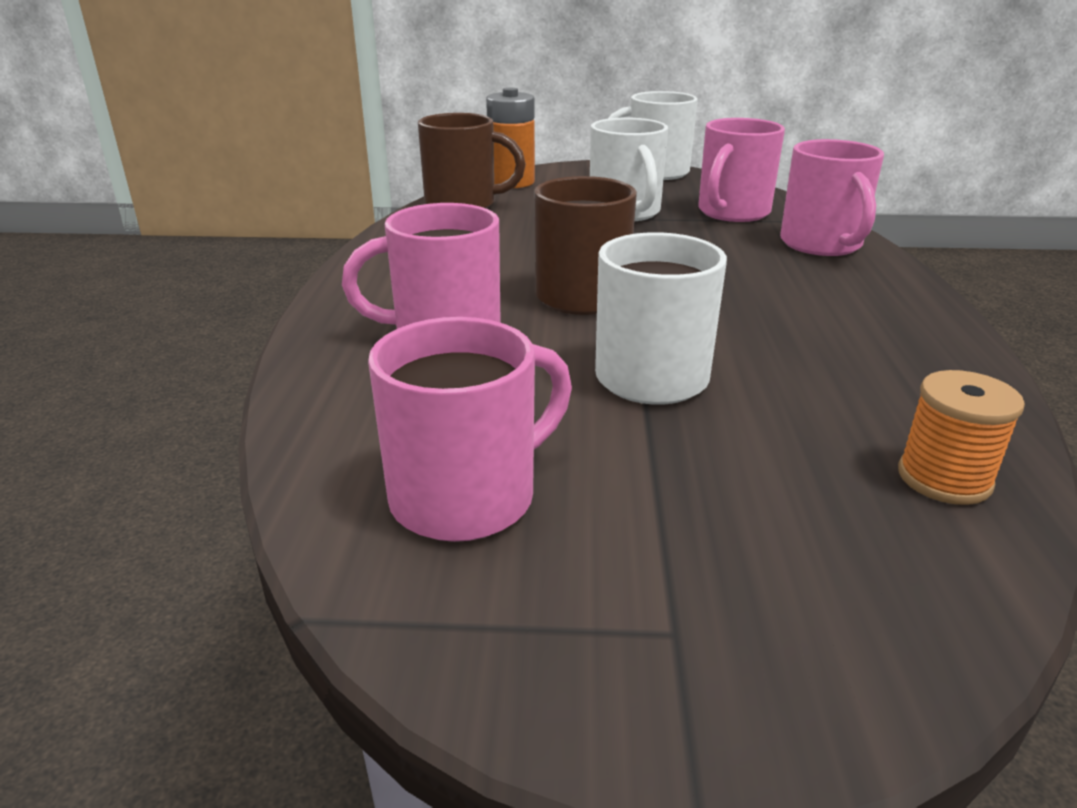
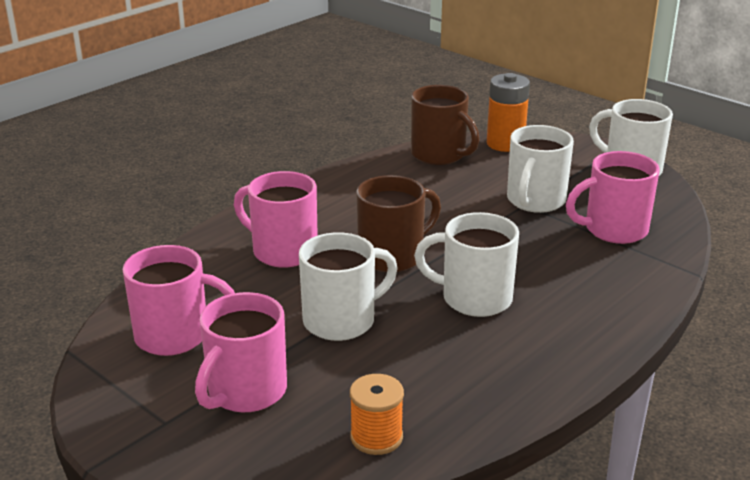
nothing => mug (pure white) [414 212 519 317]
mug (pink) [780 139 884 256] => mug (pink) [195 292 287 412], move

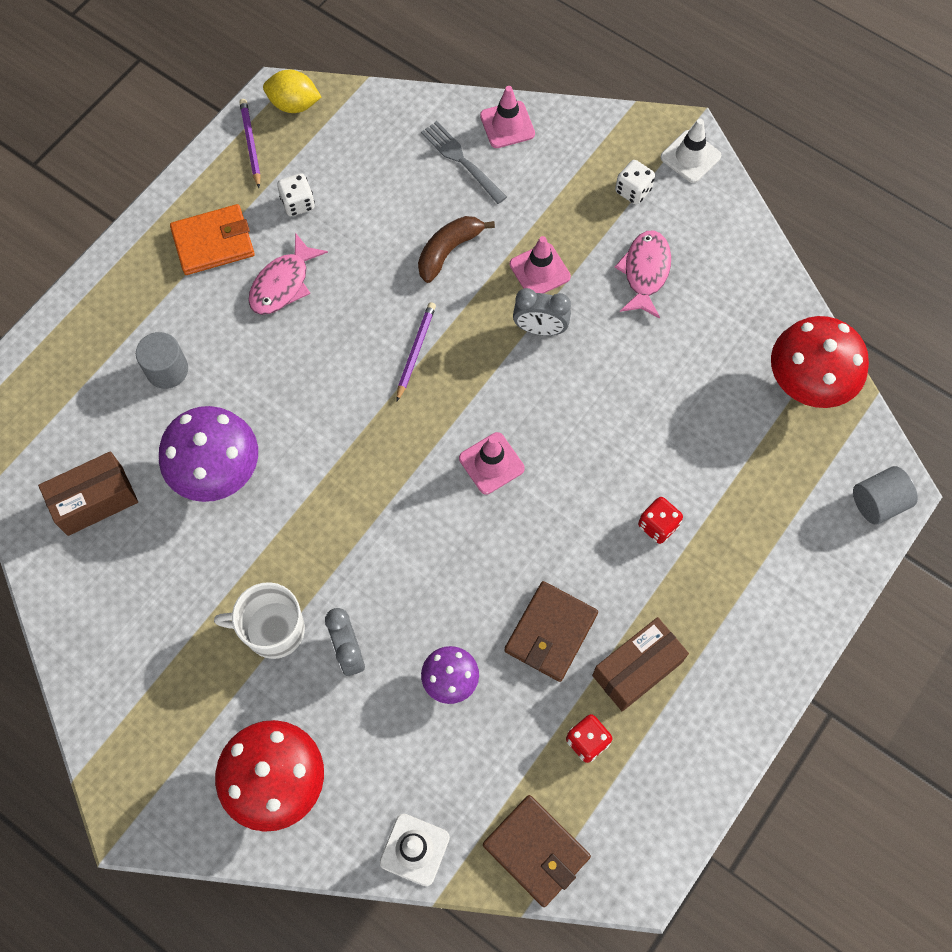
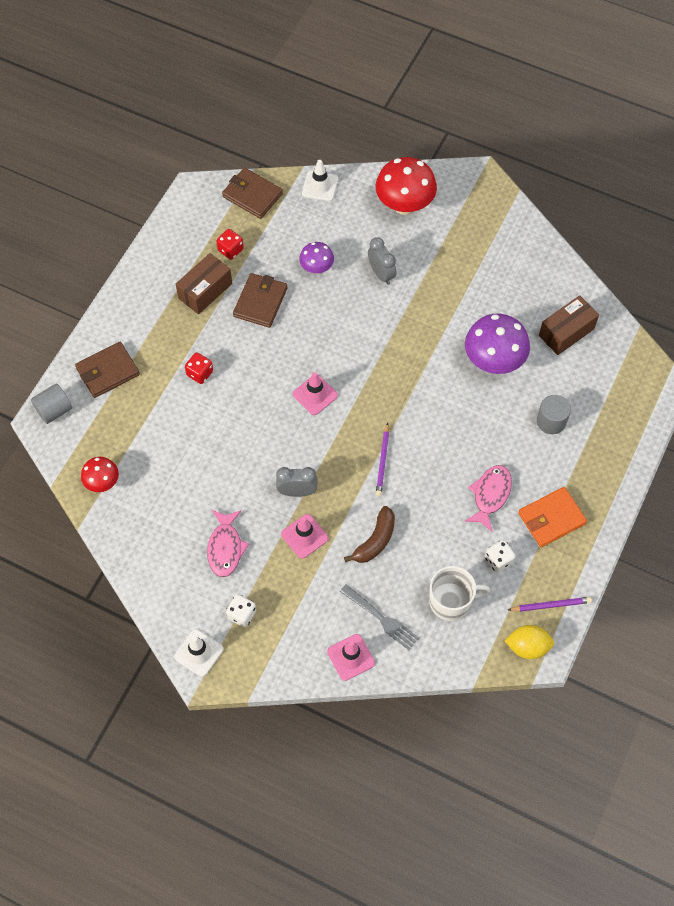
nothing => wallet (dark brown) [75 342 140 398]
mug (pure white) [214 582 305 659] => mug (pure white) [429 566 490 621], move
wooden pencil (violet) [239 99 261 188] => wooden pencil (violet) [508 597 592 612], 75 degrees counterclockwise
fungus (scarlet) [771 316 869 408] => fungus (scarlet) [81 457 119 492], x0.56

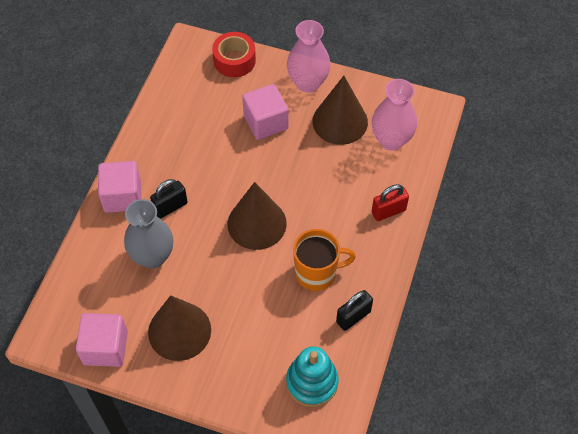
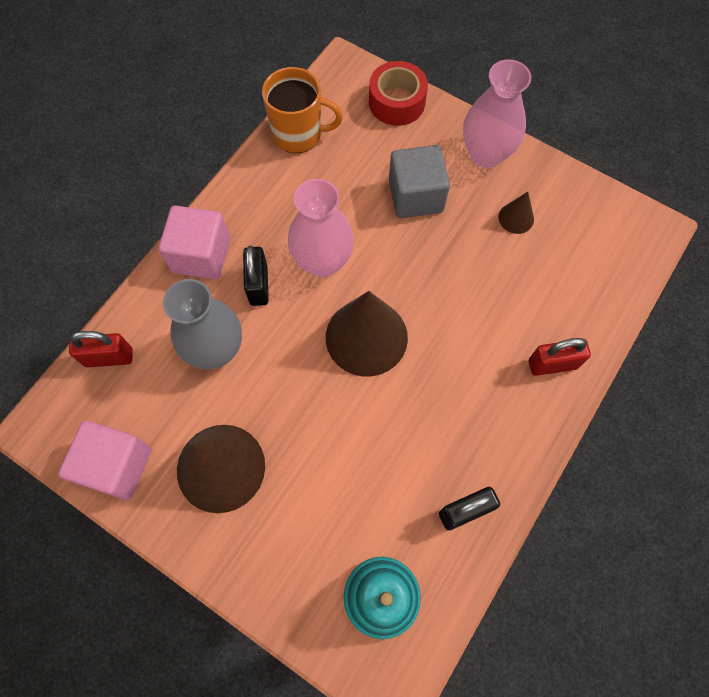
nothing => small lock (scarlet) [69 331 133 367]
mug (orange) [293 229 356 291] => mug (orange) [262 67 343 153], move
vase (pink) [372 79 417 150] => vase (pink) [288 179 354 277], move
cube (pink) [242 84 288 140] => cube (gray) [389 145 450 218]
small lock (jet-black) [150 179 188 219] => small lock (jet-black) [243 246 269 306], 75 degrees counterclockwise
solid cone (dark brown) [313 76 368 145] => solid cone (dark brown) [499 192 534 234], x0.46

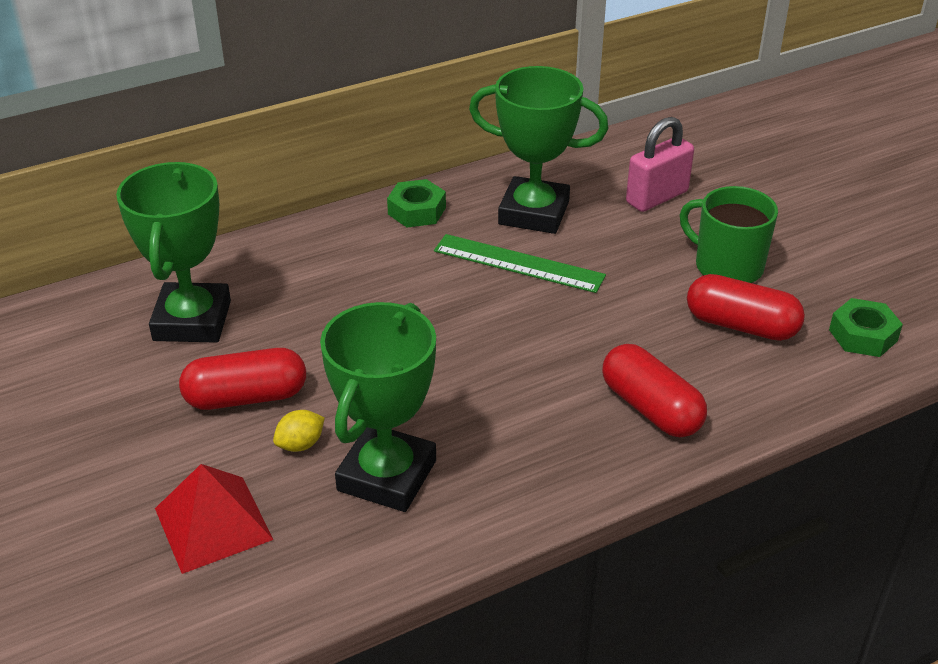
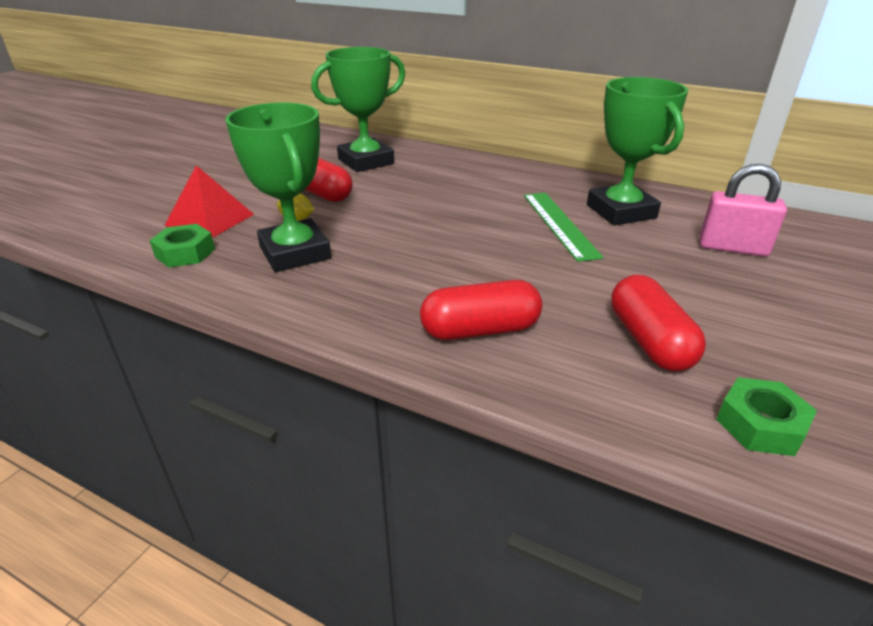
mug (emerald) [680 186 778 283] => nothing
hexagon nut (emerald) [387 179 446 227] => hexagon nut (emerald) [150 224 215 268], move
award cup (emerald) [320 302 436 512] => award cup (emerald) [225 102 331 272], 75 degrees clockwise
capsule (scarlet) [602 344 707 437] => capsule (scarlet) [420 280 542 340], 60 degrees clockwise

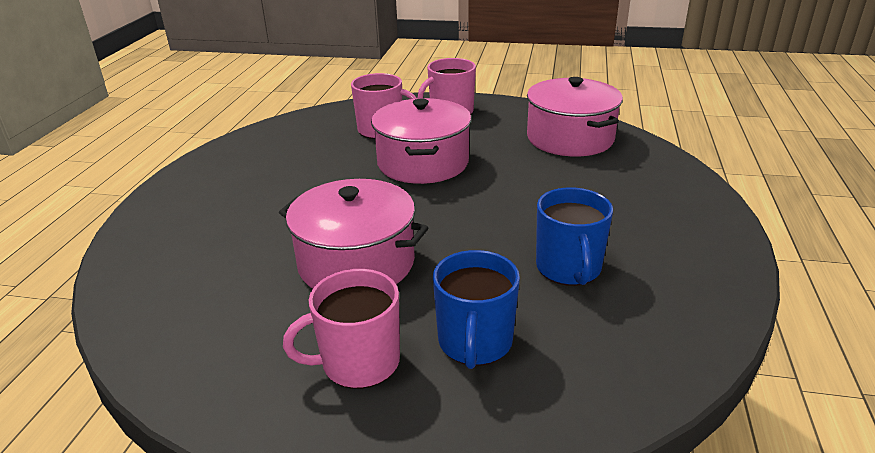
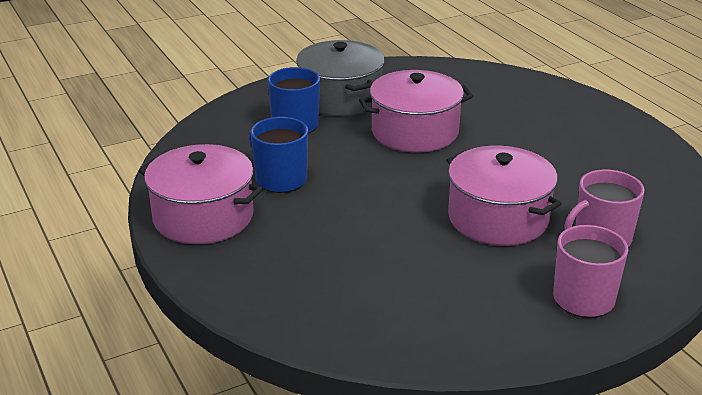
cooking pot (pink) [527 77 623 156] => cooking pot (pink) [139 144 263 244], move
mug (pink) [283 269 400 389] => cooking pot (gray) [296 40 384 116]

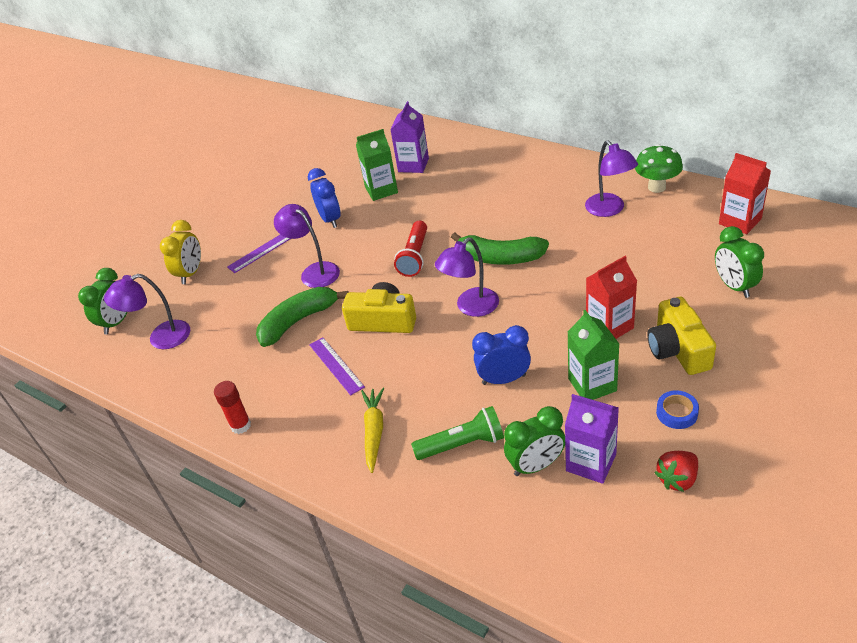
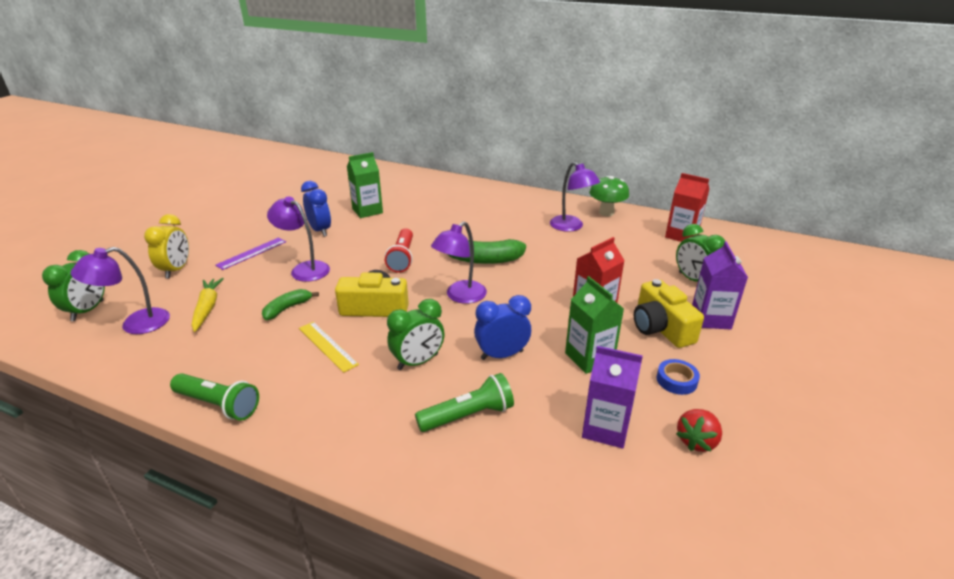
carrot (yellow) [361 388 384 473] => carrot (yellow) [192 278 224 332], move
milk carton (violet) [390 101 429 173] => milk carton (violet) [692 241 748 329], move
clock (emerald) [504 406 565 476] => clock (emerald) [387 299 445 370], move
glue (scarlet) [214 381 251 434] => pocket torch (emerald) [170 373 259 421]
straightedge (violet) [309 337 365 395] => straightedge (yellow) [299 322 359 373]
toy banana (emerald) [256 287 349 347] => toy banana (emerald) [262 289 319 320], x0.59

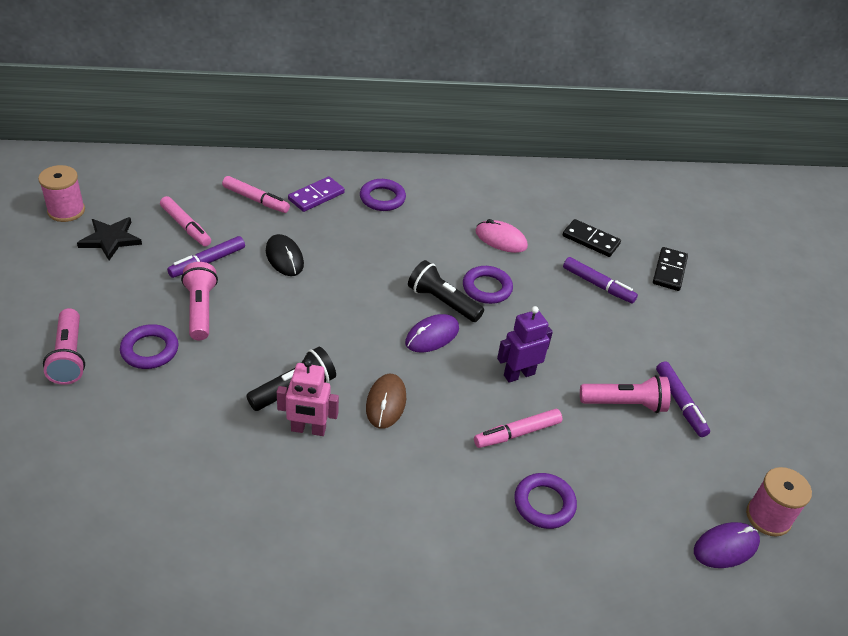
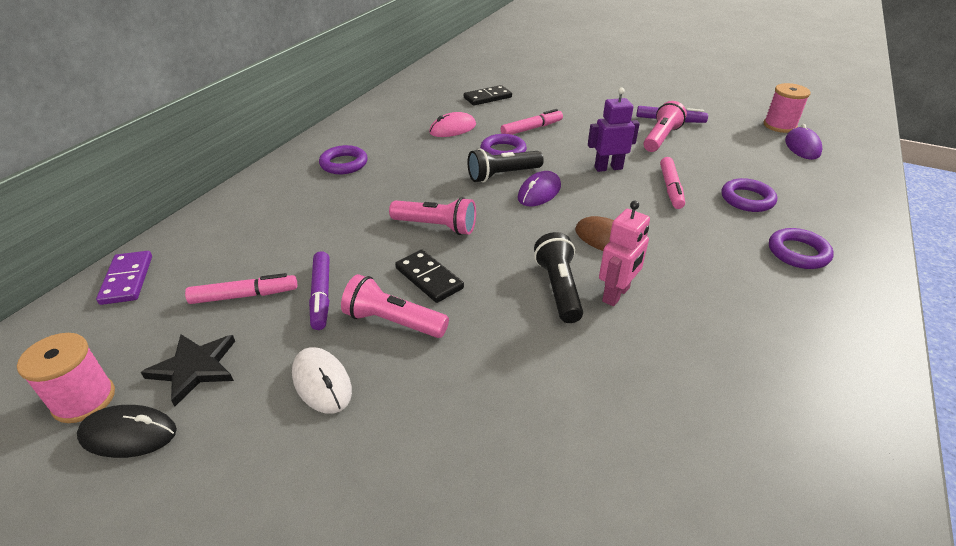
marker pen (violet) [563 257 638 303] => nothing
nothing => computer mouse (pure white) [292 347 352 414]
pocket torch (pink) [43 308 85 385] => pocket torch (pink) [389 197 476 235], move
hoop (violet) [120 324 178 369] => hoop (violet) [769 228 834 269], move
marker pen (pink) [222 176 290 213] => marker pen (pink) [501 109 563 135], move
computer mouse (jet-black) [266 234 304 276] => computer mouse (jet-black) [77 405 177 458], move
domino piece (violet) [288 176 345 212] => domino piece (violet) [96 251 152 305], move
domino piece (jet-black) [653 247 688 291] => domino piece (jet-black) [395 250 464 303], move
computer mouse (violet) [405 314 459 352] => computer mouse (violet) [518 171 561 206], 45 degrees clockwise
robot figure (violet) [497 306 553 383] => robot figure (violet) [588 88 640 172], 75 degrees clockwise

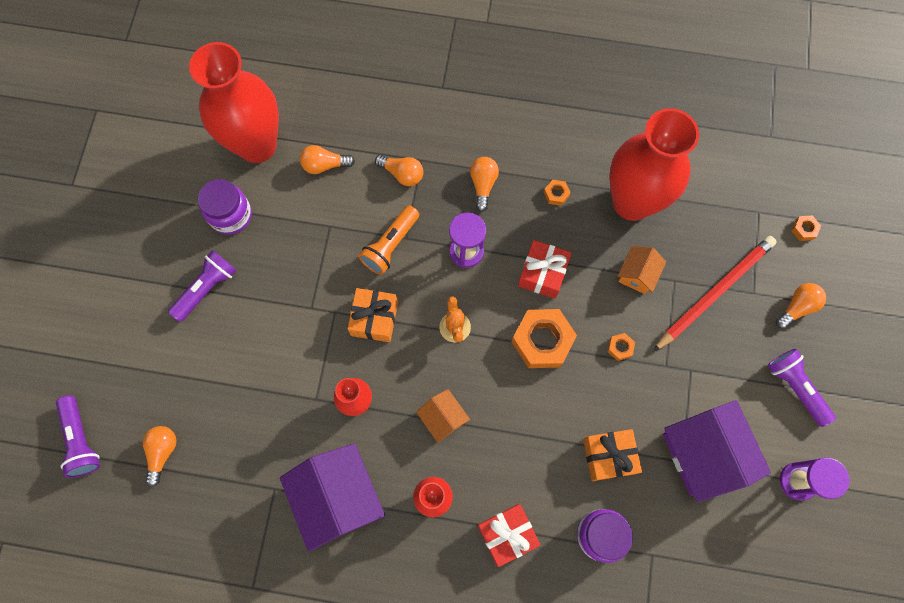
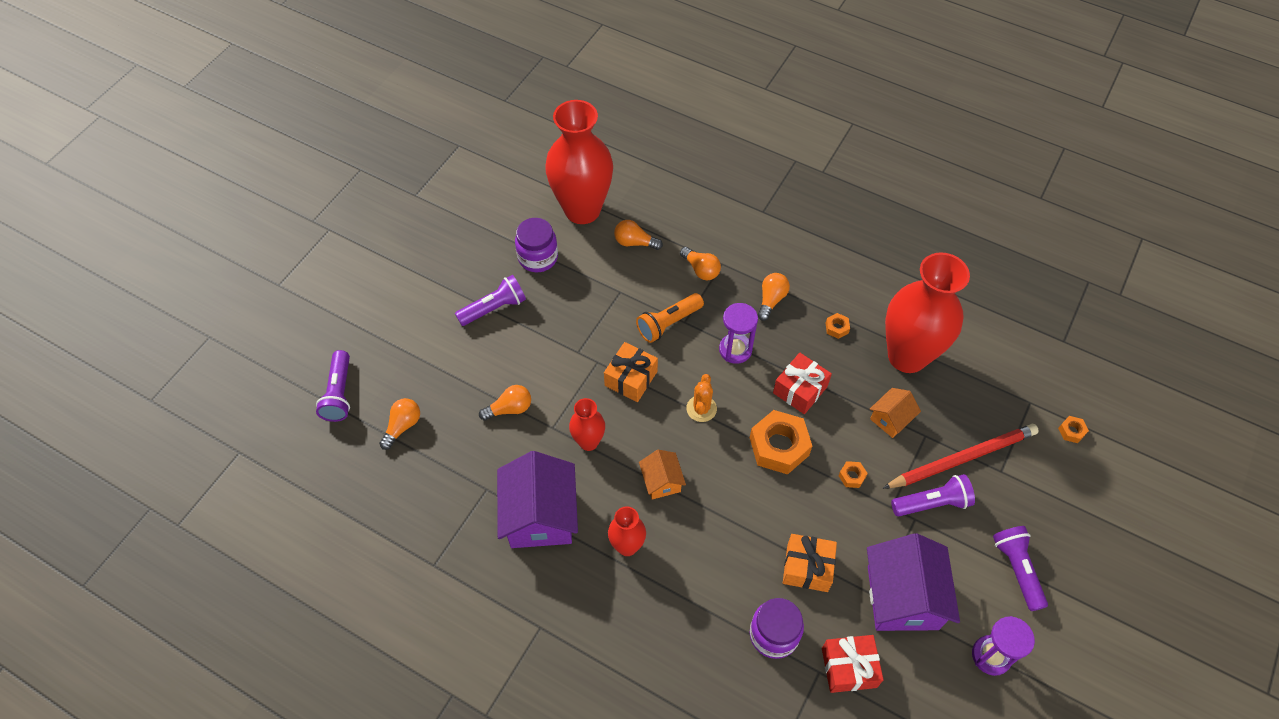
nothing => pocket torch (violet) [891 474 975 516]
gift (scarlet) [478 504 540 567] => gift (scarlet) [822 635 884 693], move
bulb (orange) [776 283 826 329] => bulb (orange) [479 385 531 421], move

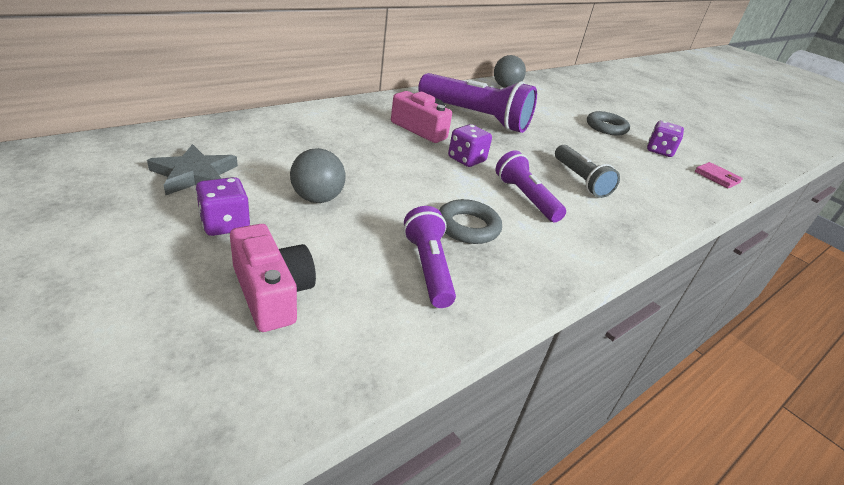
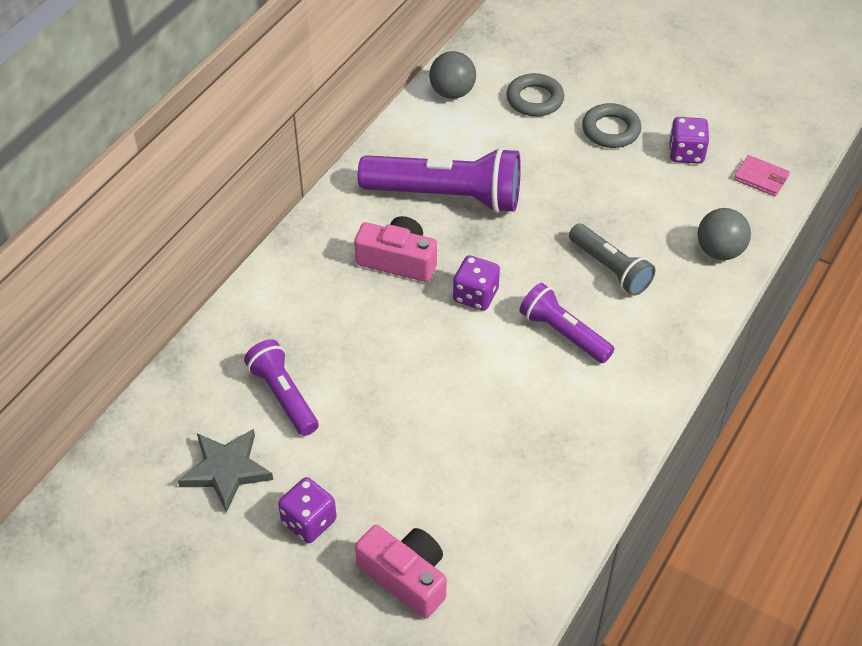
sphere (gray) [290 148 346 203] => sphere (gray) [698 208 751 260], move
pocket torch (violet) [404 206 456 308] => pocket torch (violet) [244 339 319 436], move
hoop (gray) [439 199 502 244] => hoop (gray) [506 73 564 117], move

